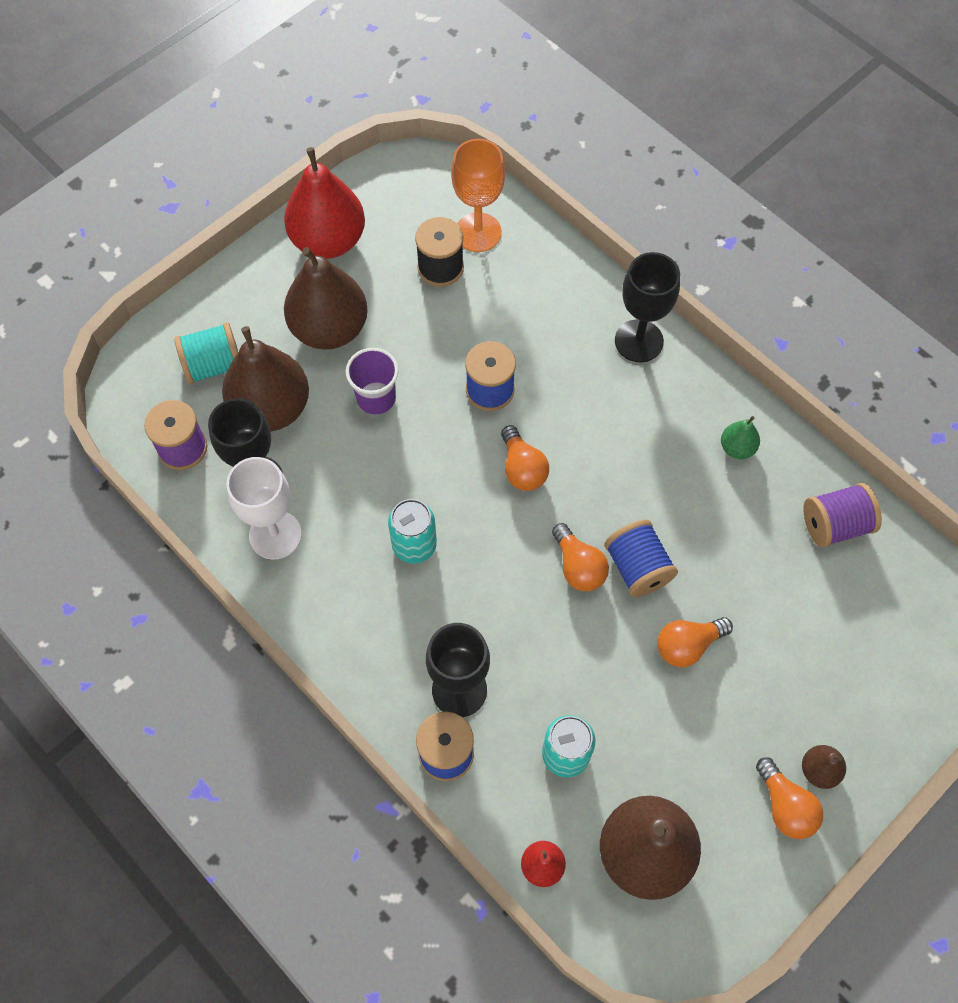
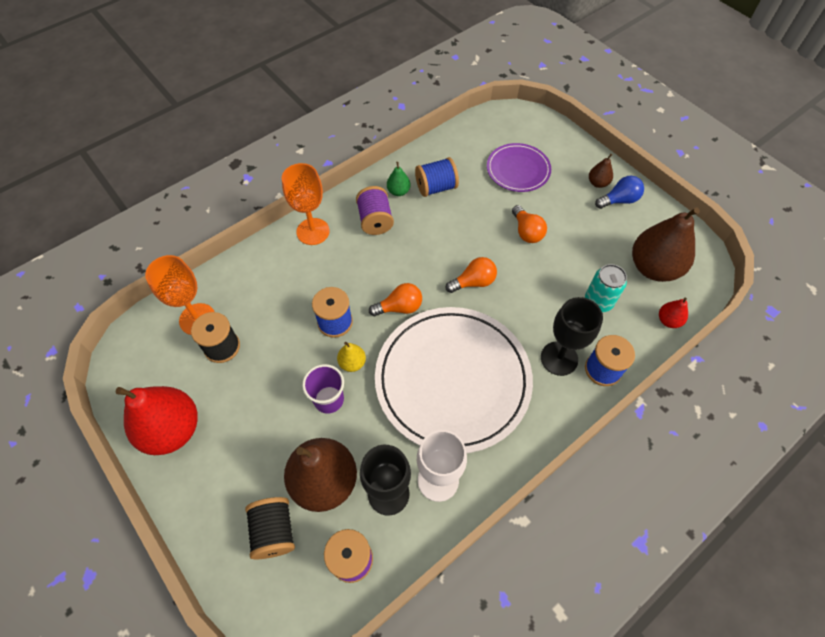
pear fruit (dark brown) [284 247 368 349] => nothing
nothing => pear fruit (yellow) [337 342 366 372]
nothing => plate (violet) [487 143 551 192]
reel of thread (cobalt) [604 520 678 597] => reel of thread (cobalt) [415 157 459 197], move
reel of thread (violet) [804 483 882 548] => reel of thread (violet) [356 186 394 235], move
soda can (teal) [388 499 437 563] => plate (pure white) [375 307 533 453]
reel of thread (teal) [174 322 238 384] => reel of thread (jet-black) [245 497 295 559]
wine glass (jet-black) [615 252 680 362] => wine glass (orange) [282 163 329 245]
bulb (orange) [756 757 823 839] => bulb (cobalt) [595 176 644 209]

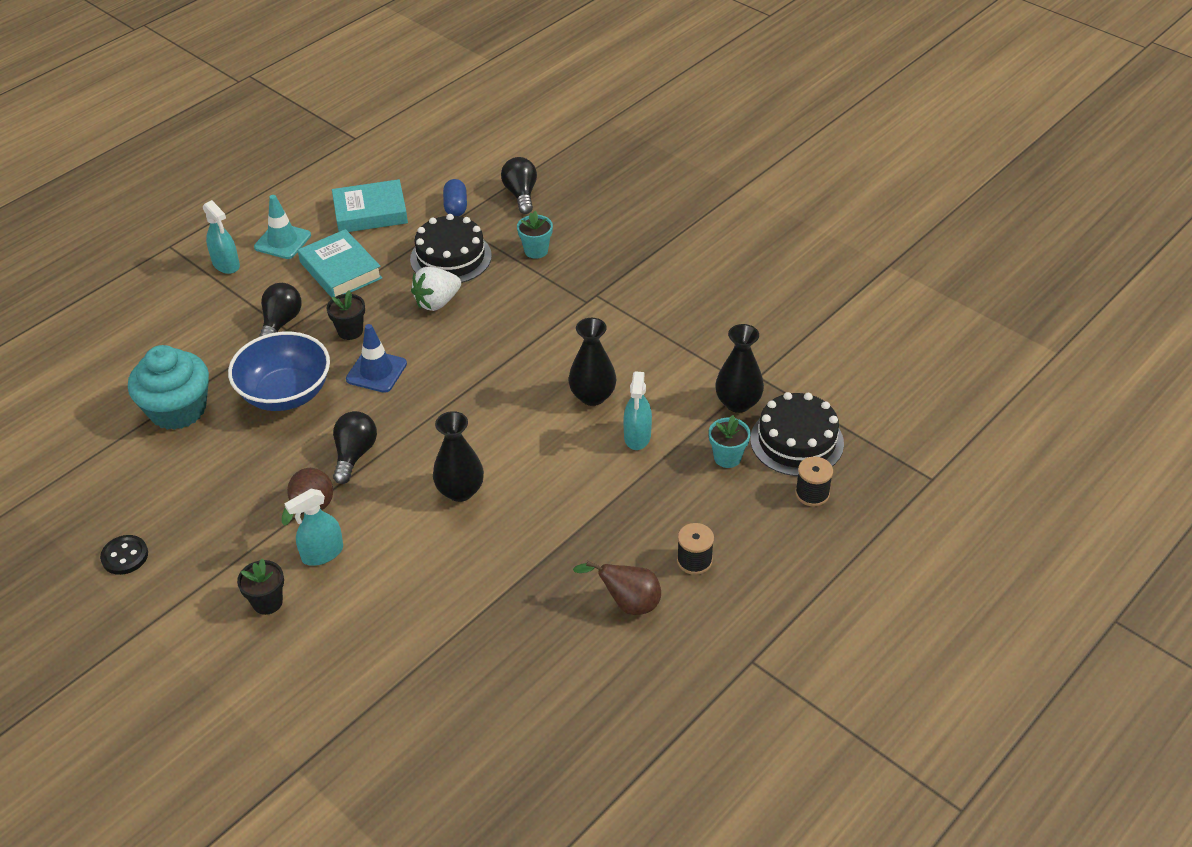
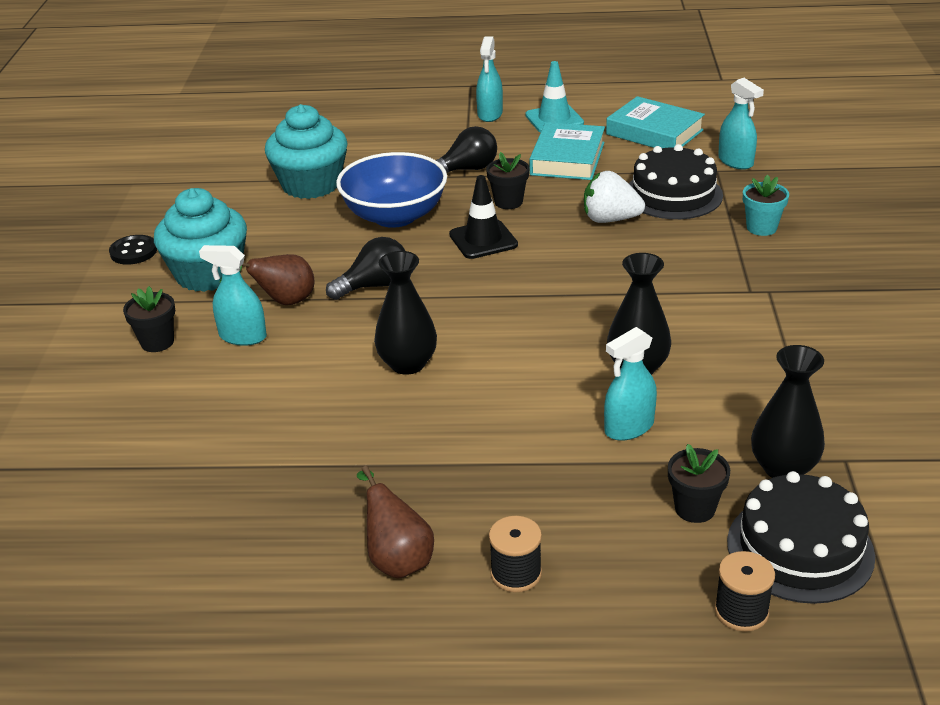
bulb (jet-black) [501 157 537 214] => nothing
nothing => fairy cake (teal) [154 188 247 292]
capsule (cobalt) [443 179 467 216] => spray bottle (teal) [718 78 764 170]
traffic cone (cobalt) [346 324 407 393] => traffic cone (jet-black) [449 175 518 259]
potted plant (teal) [709 415 751 468] => potted plant (jet-black) [668 444 730 523]

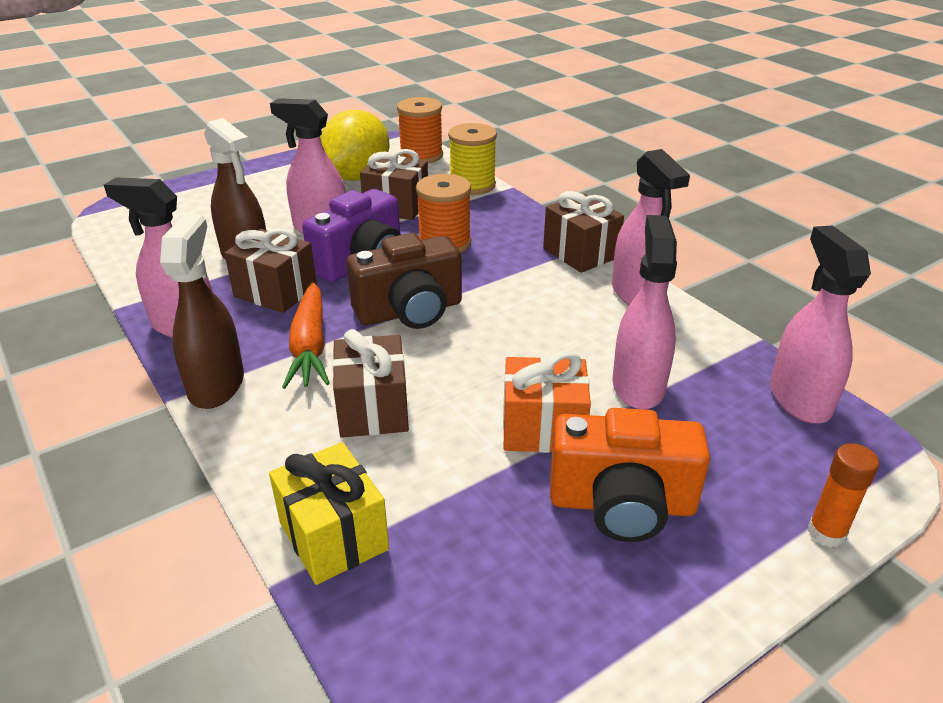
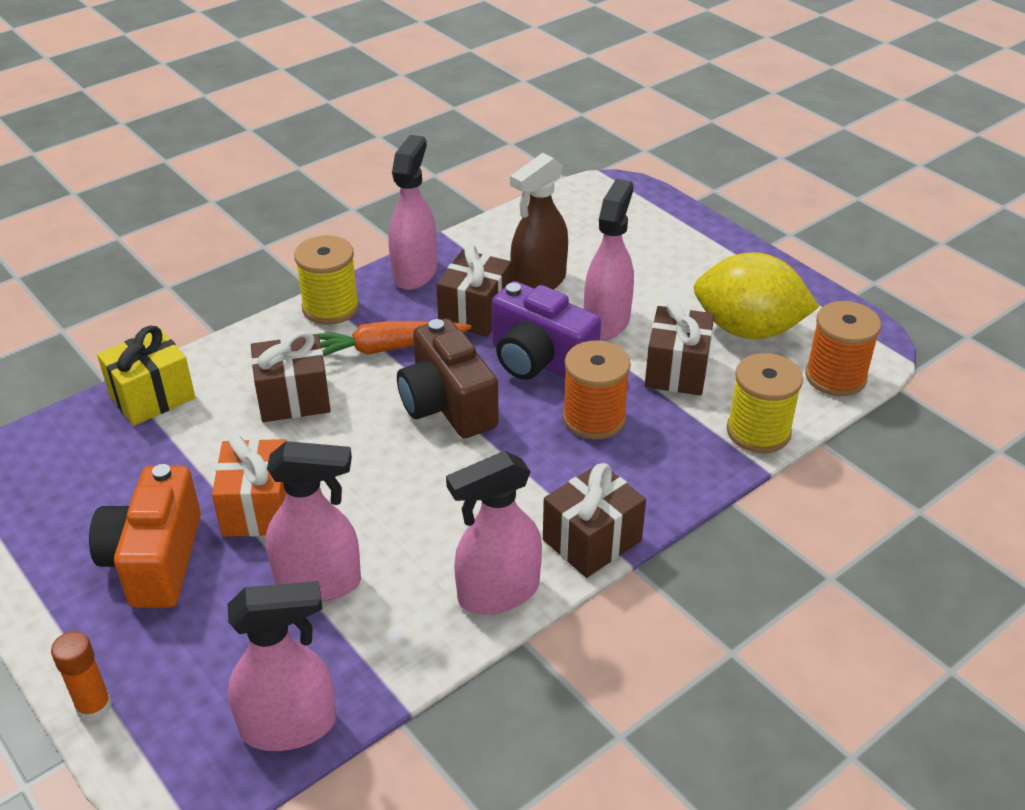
spray bottle (dark brown) [160 215 244 409] => reel of thread (yellow) [294 235 359 325]

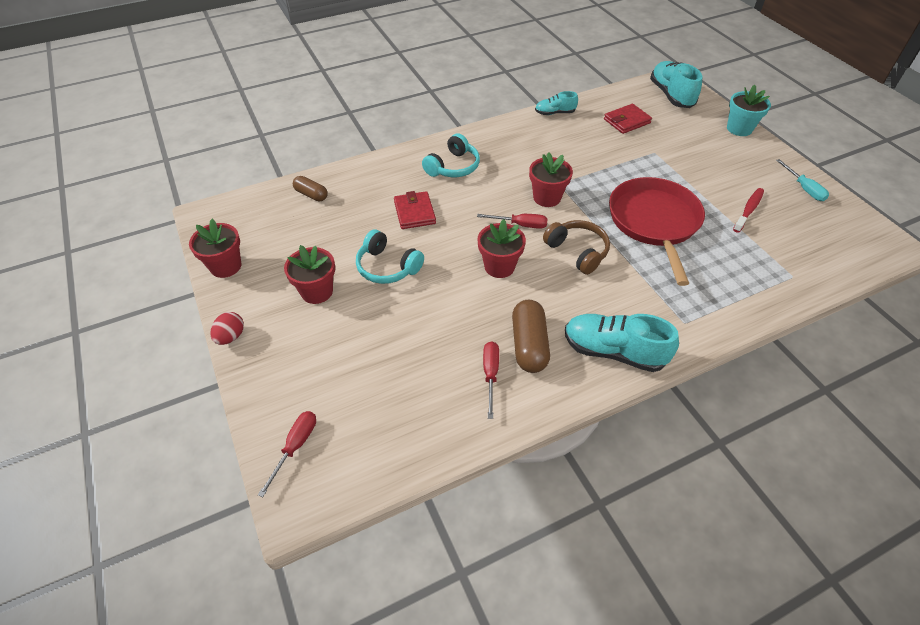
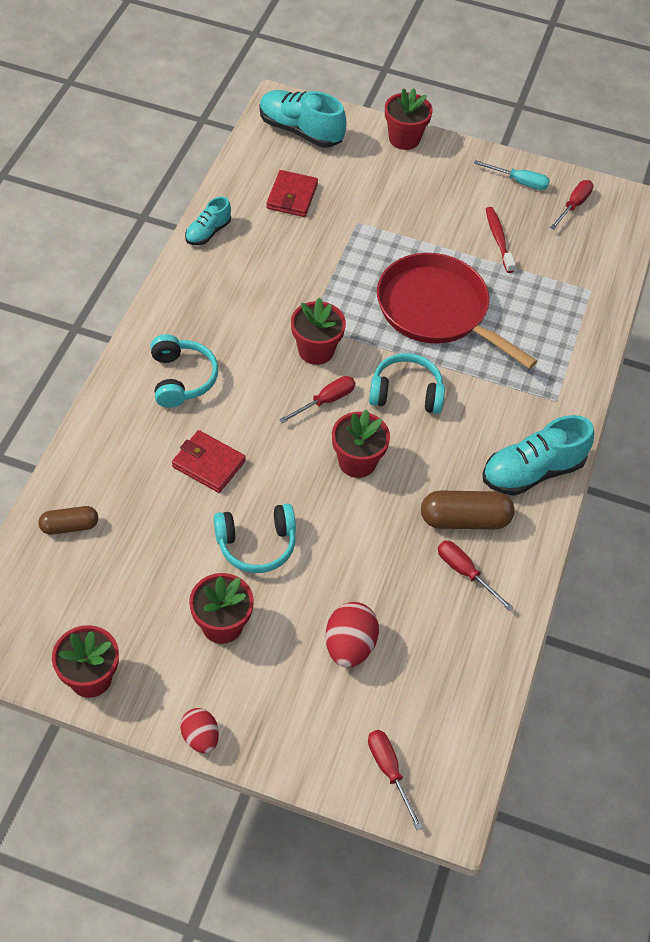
nothing => egg shape (scarlet) [326 602 379 668]
nothing => hand screwdriver (scarlet) [550 180 594 230]
headphones (dark brown) [543 220 610 275] => headphones (teal) [369 353 445 414]
potted plant (teal) [727 85 771 136] => potted plant (scarlet) [385 88 433 150]
capsule (dark brown) [512 300 550 373] => capsule (dark brown) [421 490 515 530], 45 degrees counterclockwise

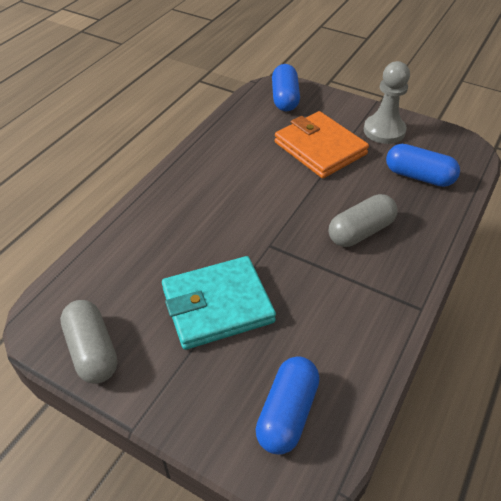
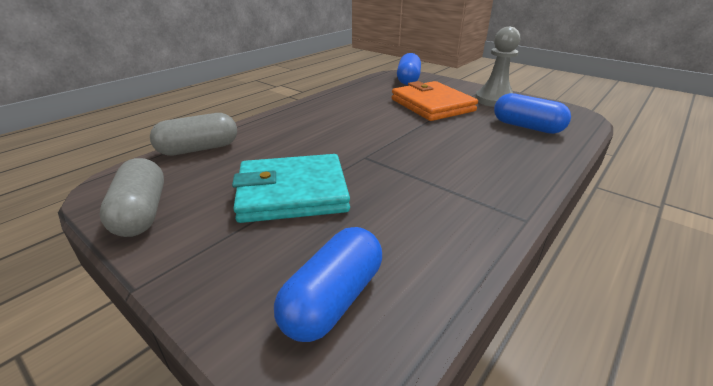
capsule (gray) [329 194 397 247] => capsule (gray) [150 113 237 156], move

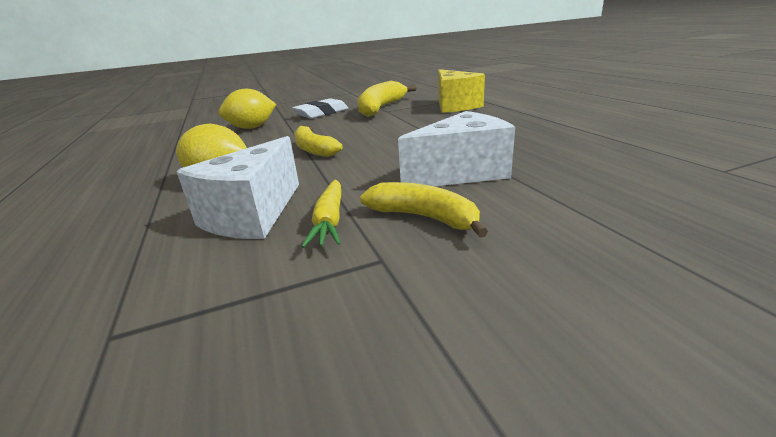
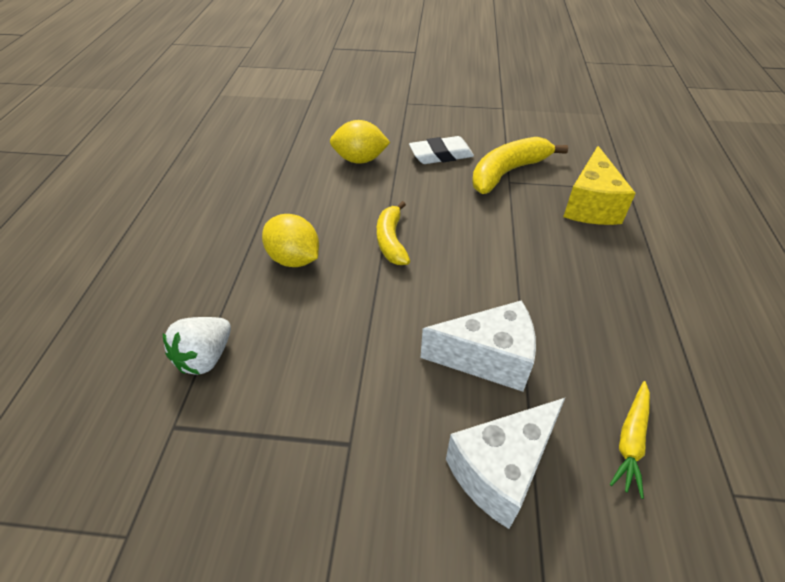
toy banana (yellow) [360 182 488 238] => nothing
nothing => berry (pure white) [163 317 231 374]
piece of cheese (pure white) [176 136 299 239] => piece of cheese (pure white) [446 397 566 529], move
carrot (yellow) [301 180 341 248] => carrot (yellow) [610 381 650 499], move

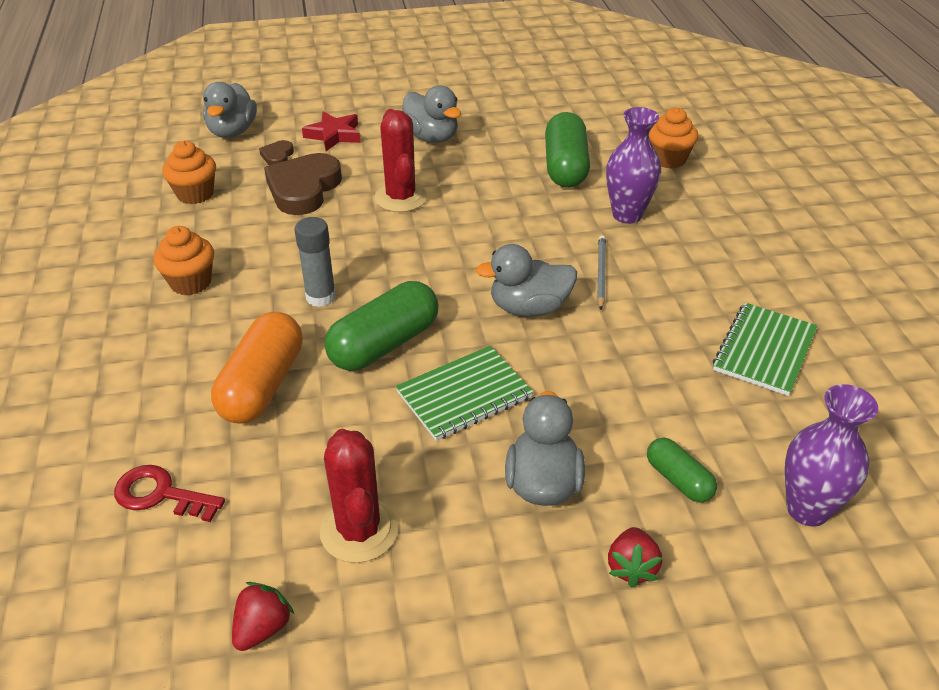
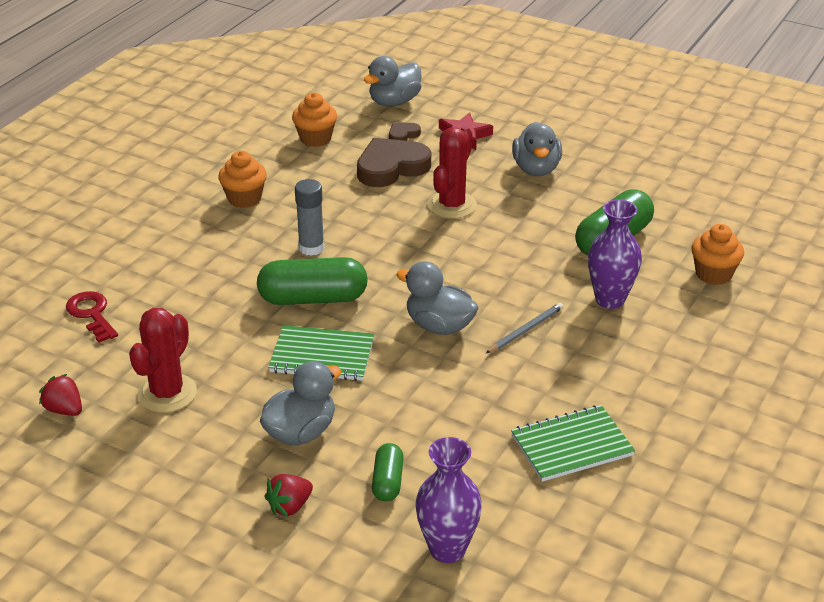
capsule (orange) [211 312 303 423] => nothing
berry (scarlet) [232 582 294 651] => berry (scarlet) [39 374 82 416], 120 degrees counterclockwise

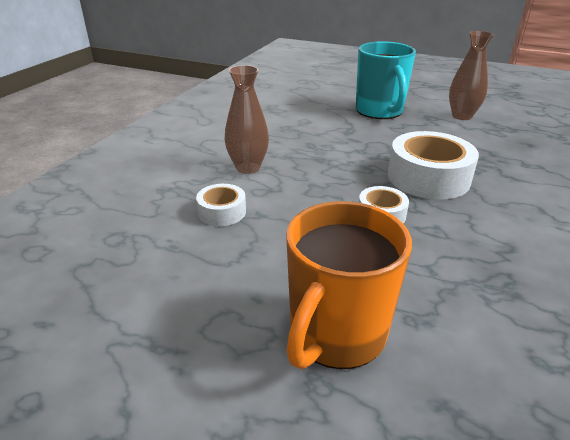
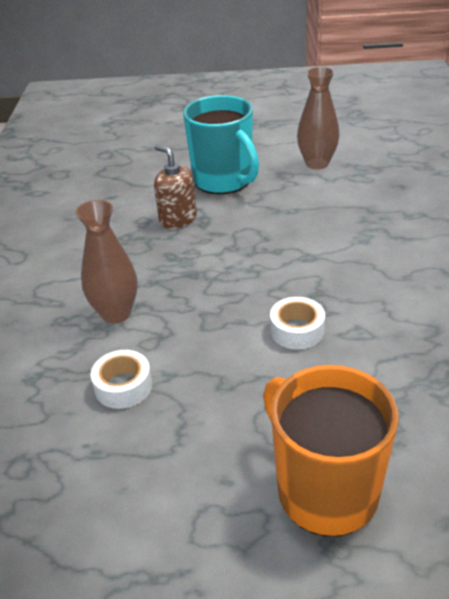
sticky tape (pure white) [388 131 479 200] => nothing
nothing => soap pump (dark brown) [154 144 197 229]
mug (orange) [286 201 412 370] => mug (orange) [263 365 399 537], 135 degrees clockwise

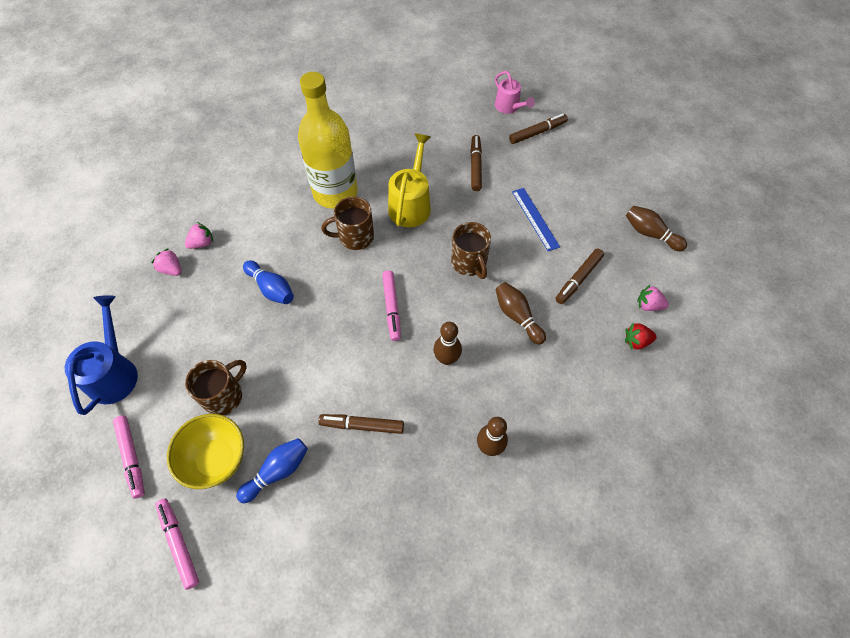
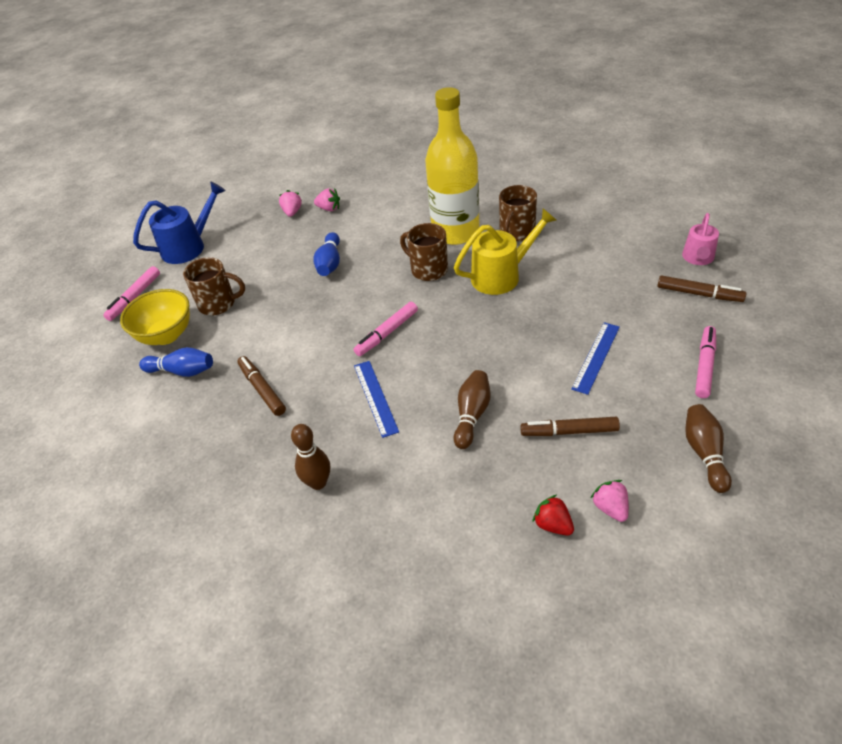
marker pen (dark brown) [470 135 482 191] => nothing
marker pen (pink) [156 499 199 590] => marker pen (pink) [695 326 716 398], move
mug (dark brown) [451 222 491 279] => mug (dark brown) [499 185 537 241], move
tenpin (dark brown) [434 322 462 365] => straightedge (cobalt) [354 361 399 438]

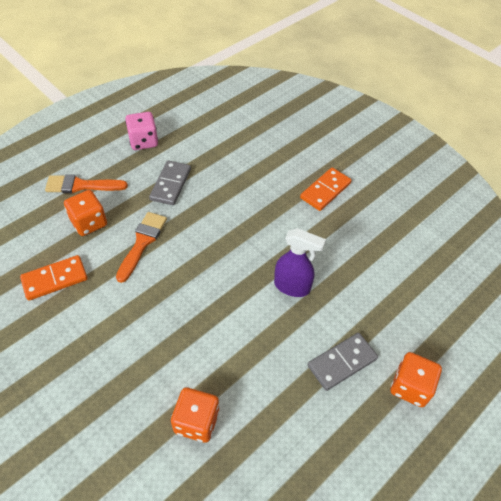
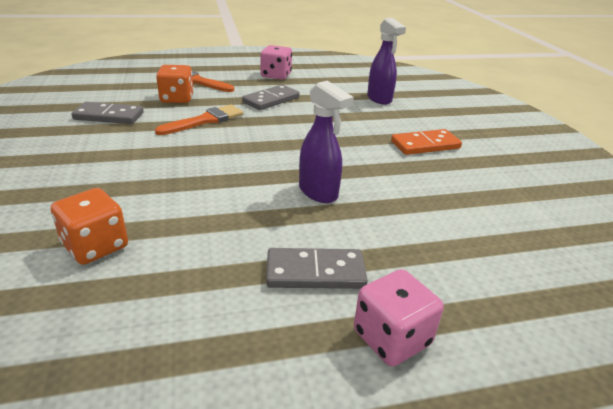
nothing => spray bottle (violet) [367 18 406 105]
domino piece (orange) [20 255 88 301] => domino piece (gray) [71 102 143 124]
game die (orange) [391 352 442 407] => game die (pink) [354 269 444 367]

